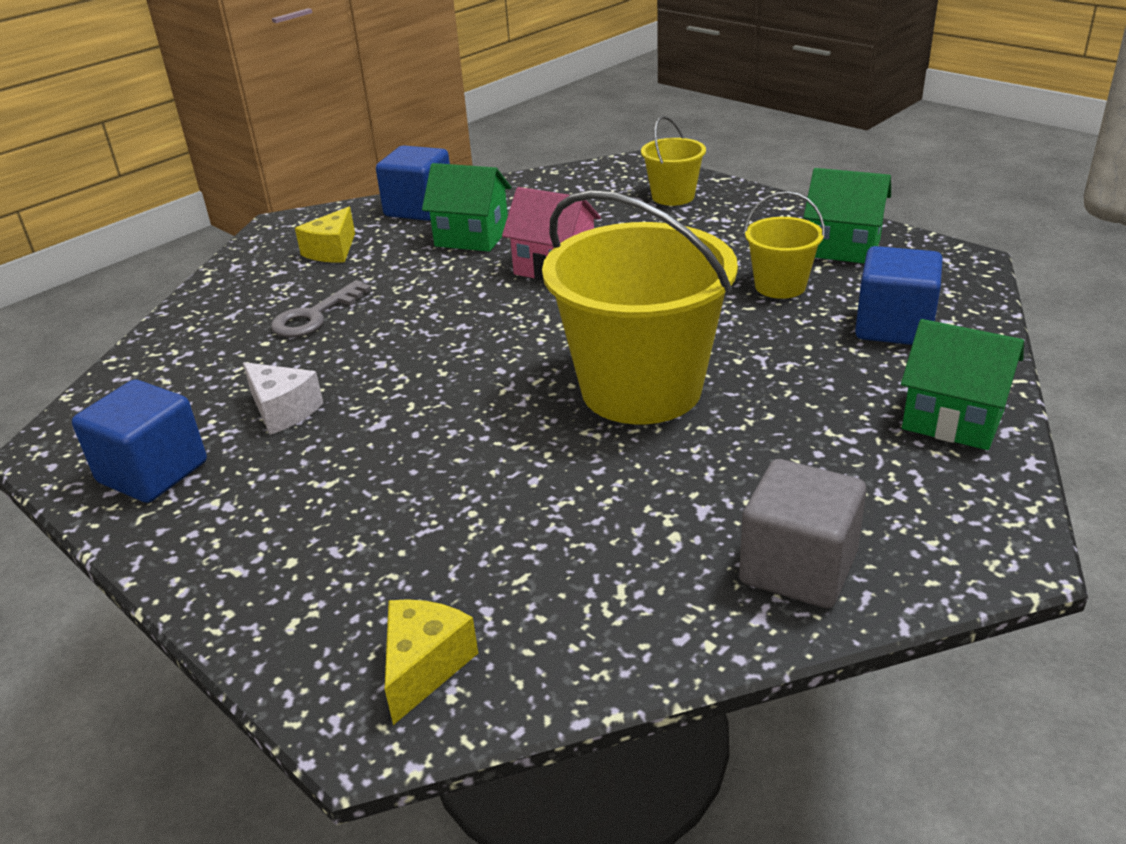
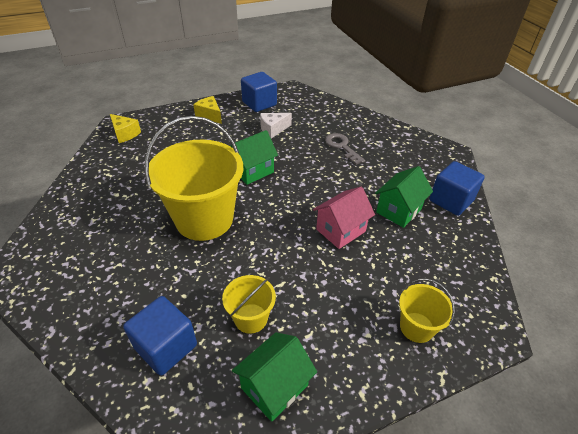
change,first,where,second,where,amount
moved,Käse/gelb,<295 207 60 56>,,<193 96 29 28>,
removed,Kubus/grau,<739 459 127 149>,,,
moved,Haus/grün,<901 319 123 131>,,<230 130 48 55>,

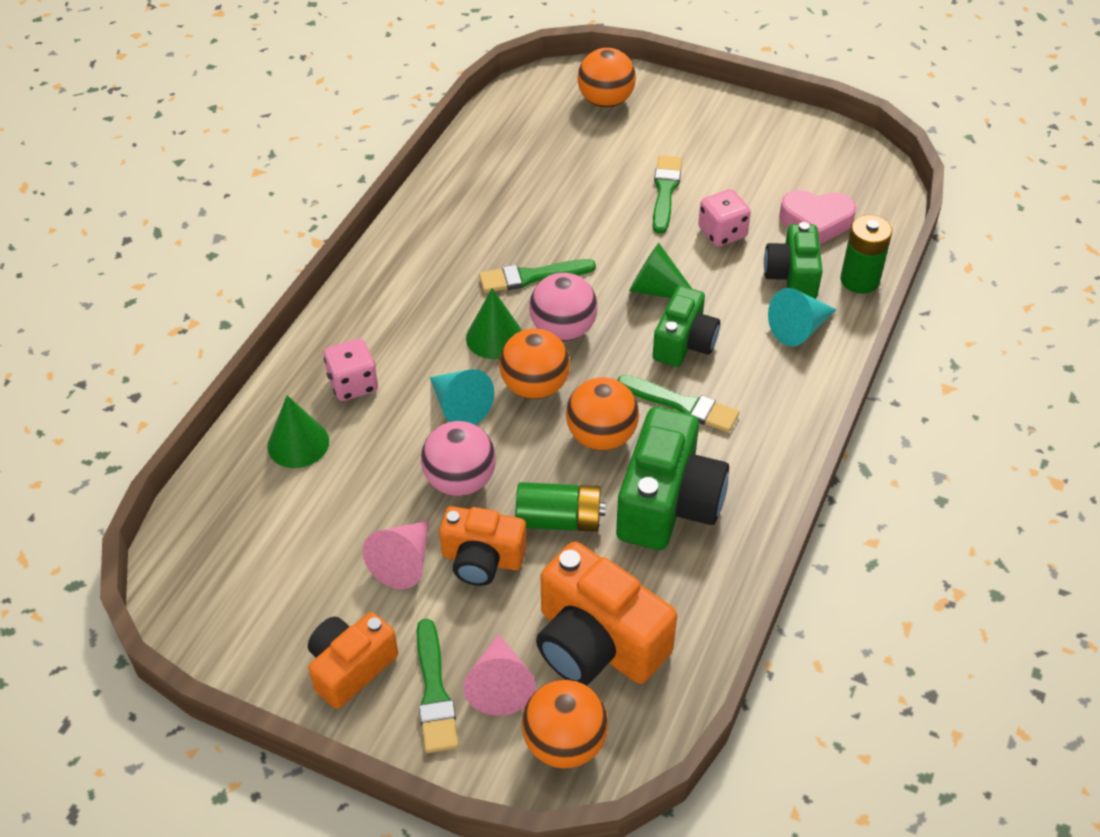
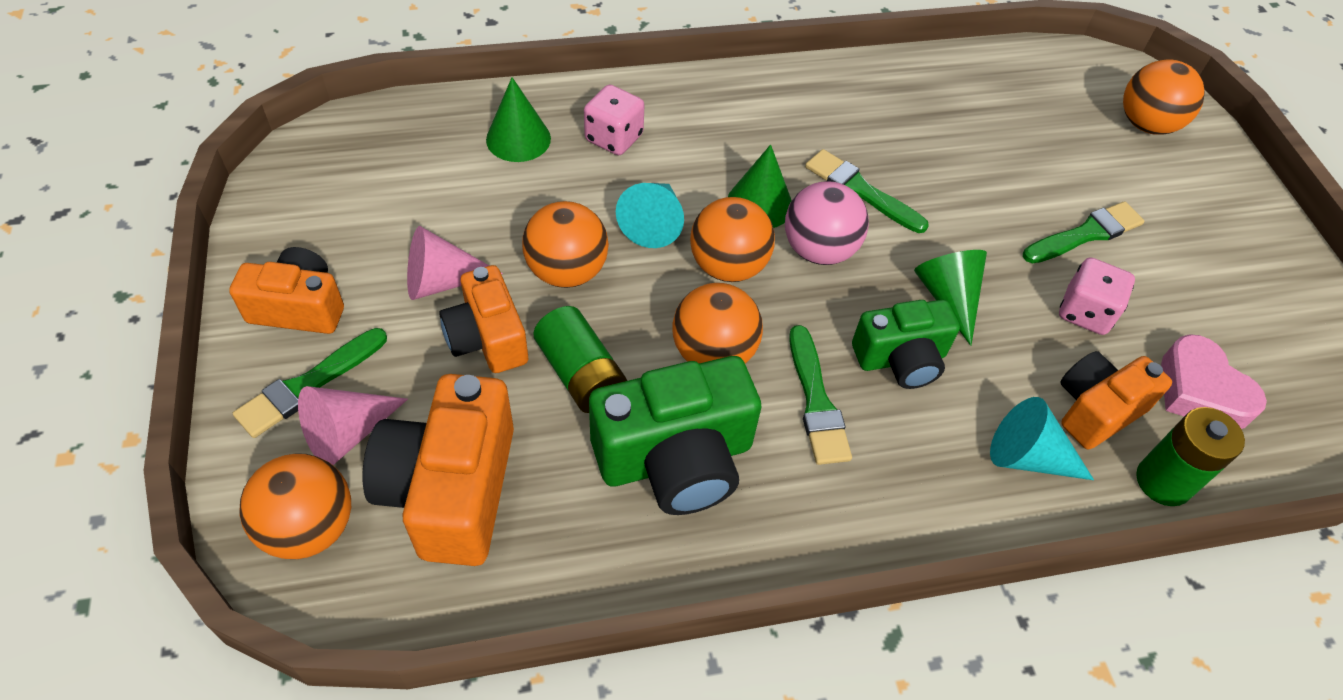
change,first,where,second,where,amount
recoloured,Ball/rosa,<421 421 75 75>,Ball/orange,<522 201 87 87>,
recoloured,Kamera/grün,<764 222 59 77>,Kamera/orange,<1060 351 112 99>,

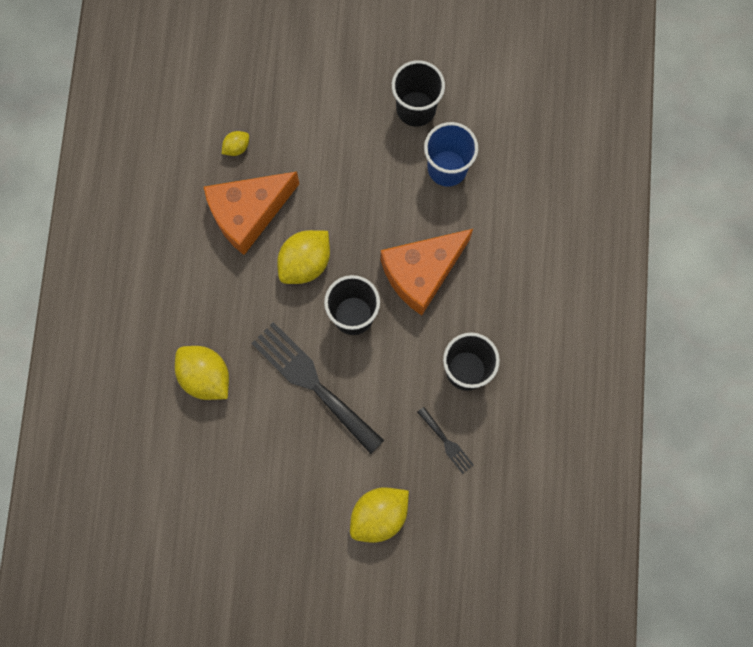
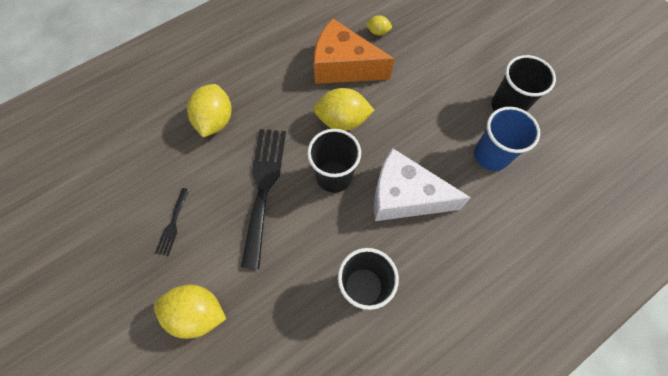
change,first,where,second,where,amount
recoloured,Käse/orange,<381 229 92 87>,Käse/weiß,<374 148 97 73>,
moved,Gabel/schwarz,<417 407 57 67>,,<155 188 34 68>,

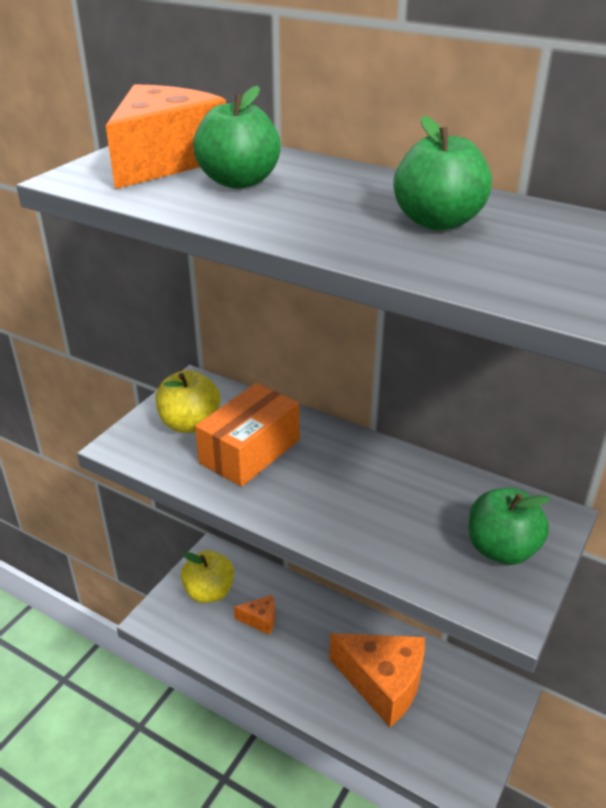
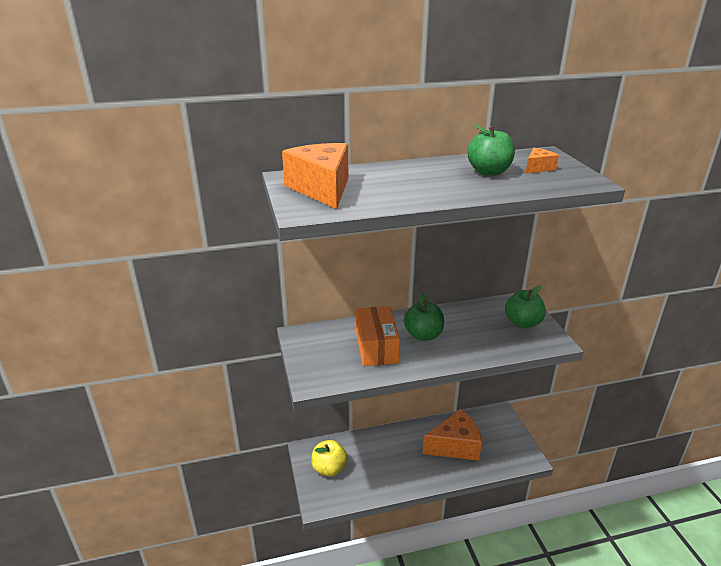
change,first,where,second,where,amount
removed,Apfel/gelb,<156 370 65 63>,,,
moved,Apfel/grün,<193 86 88 103>,,<404 293 40 48>,
moved,Käse/orange,<234 595 41 40>,,<526 148 33 26>,

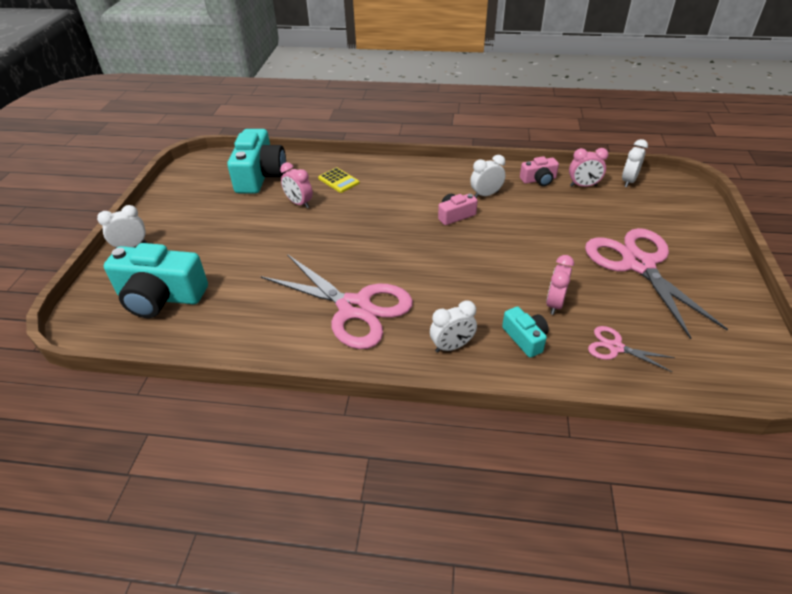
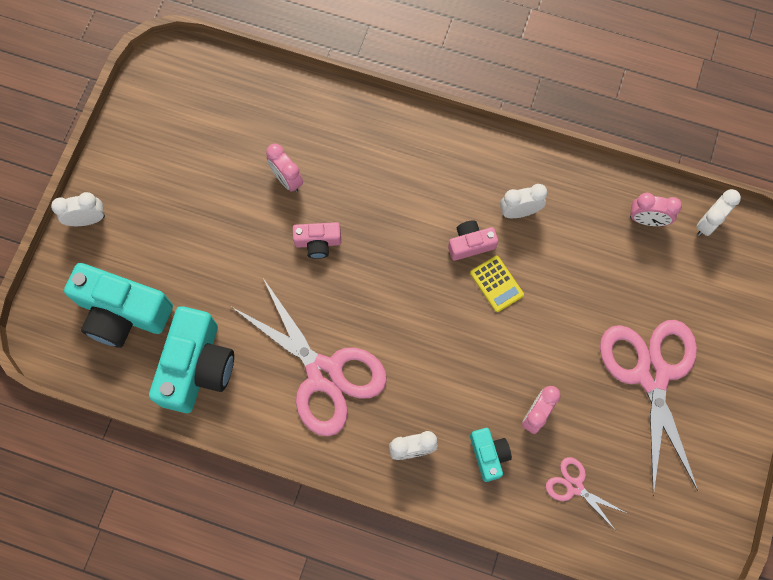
change,first,where,second,where,amount
moved,Kamera/türkis,<227 129 59 65>,,<149 306 85 107>,
moved,Taschenrechner/gelb,<318 167 42 26>,,<470 256 54 56>,
moved,Kamera/rosa,<520 156 39 30>,,<293 222 48 37>,

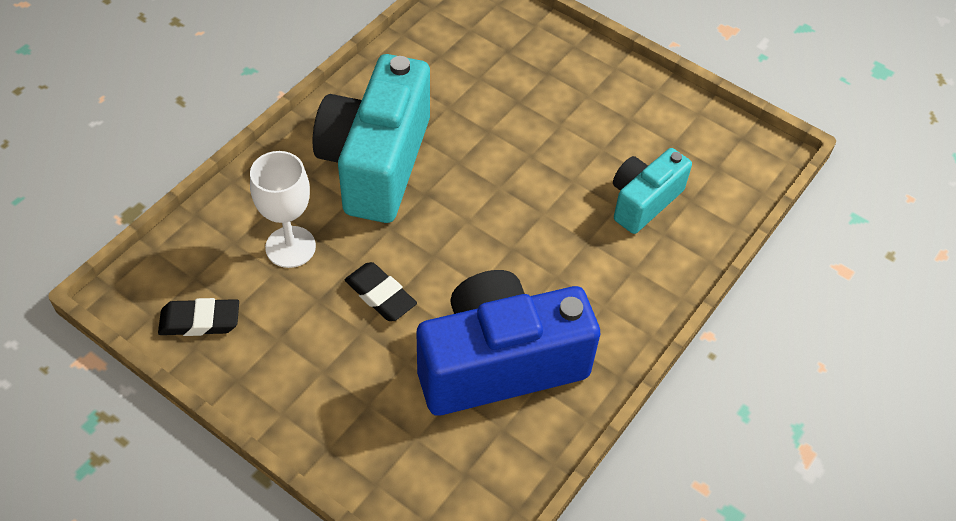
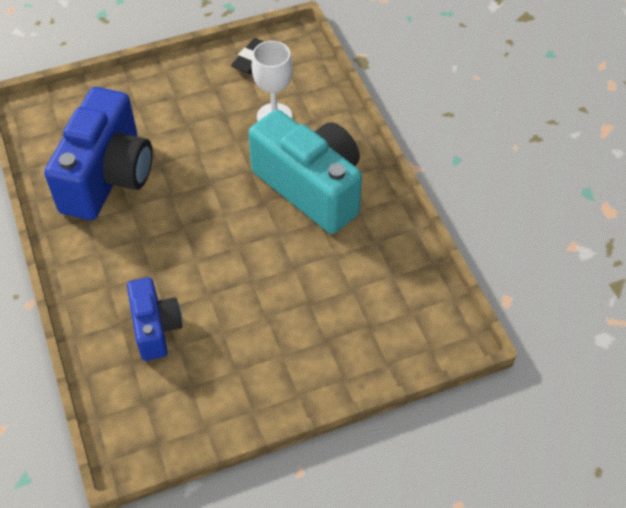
change,first,where,second,where,amount
removed,Radiergummi/schwarz,<345 262 72 59>,,,
recoloured,Kamera/türkis,<613 148 79 86>,Kamera/blau,<127 277 55 84>,

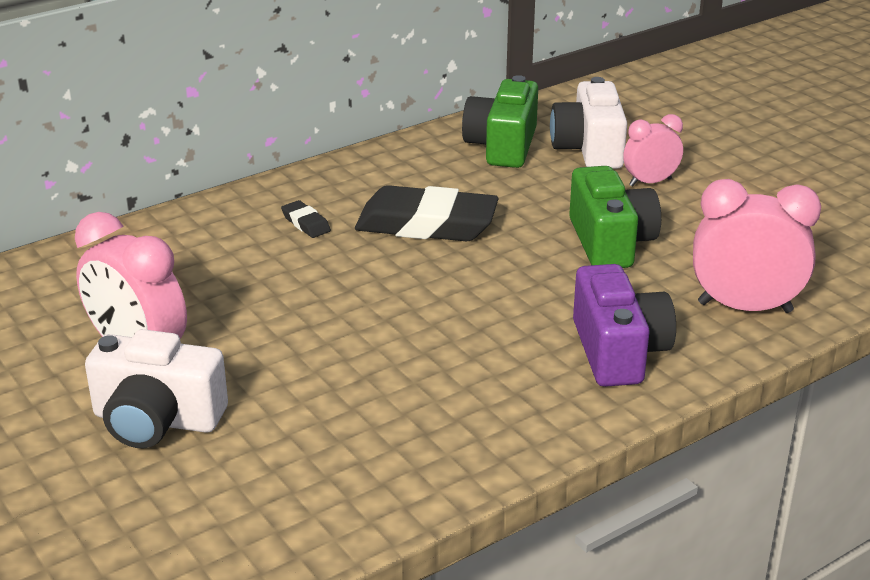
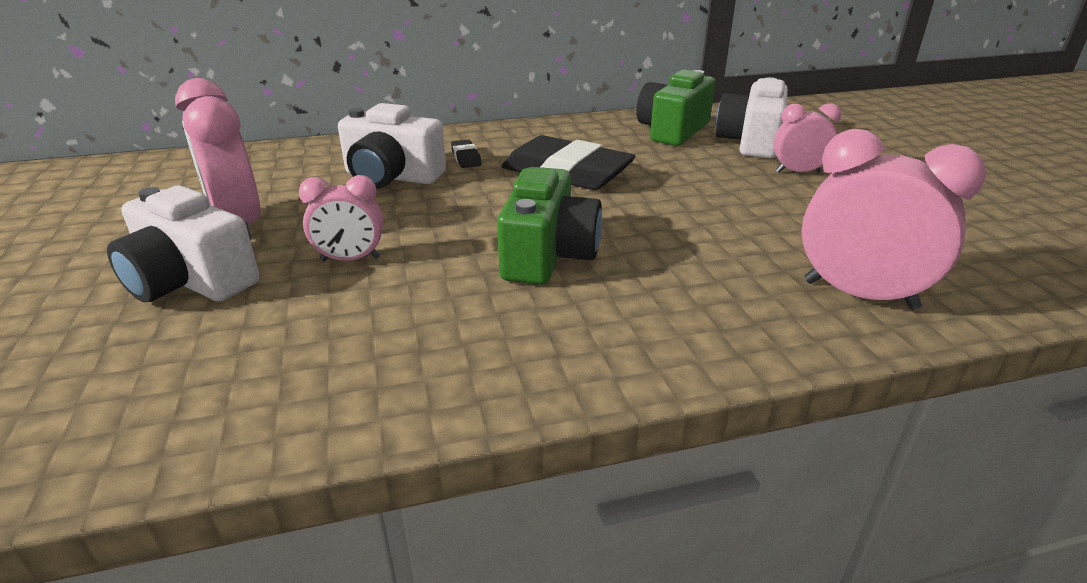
change,first,where,second,where,amount
moved,Kamera/grün,<569 166 92 102>,,<497 167 105 118>,
removed,Kamera/lila,<573 264 103 123>,,,
added,,,Wecker/rosa,<299 175 84 87>,
added,,,Kamera/weiß,<338 103 108 86>,

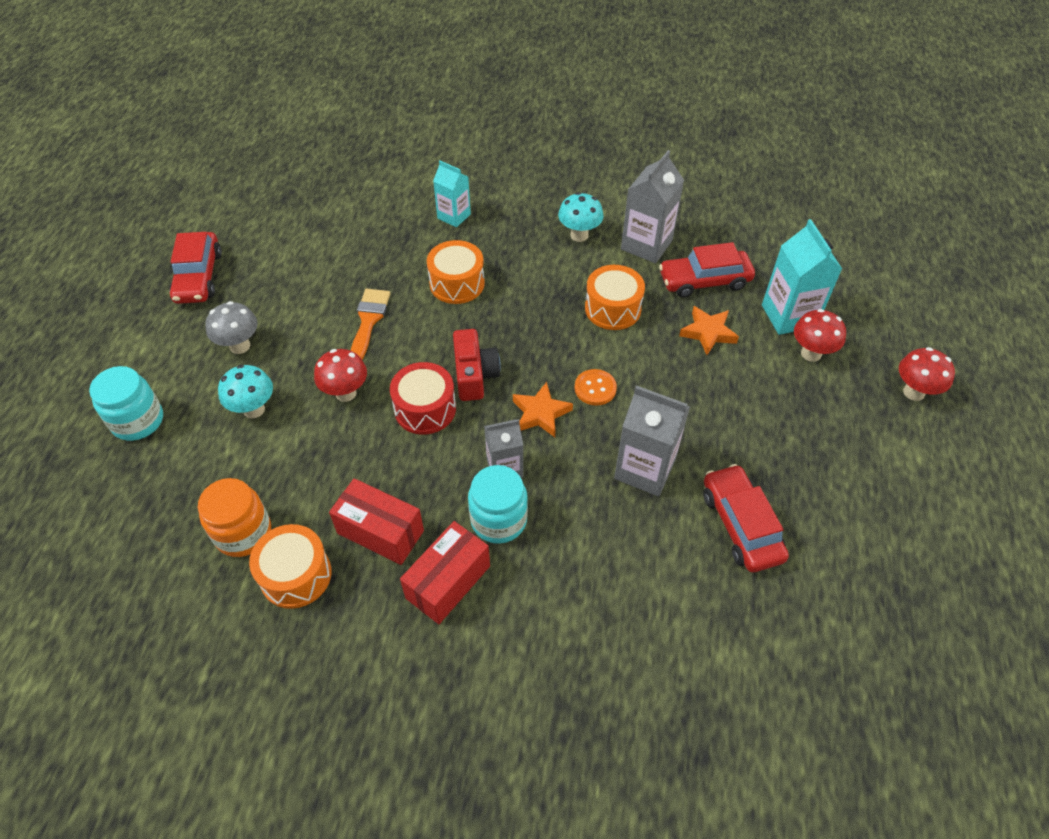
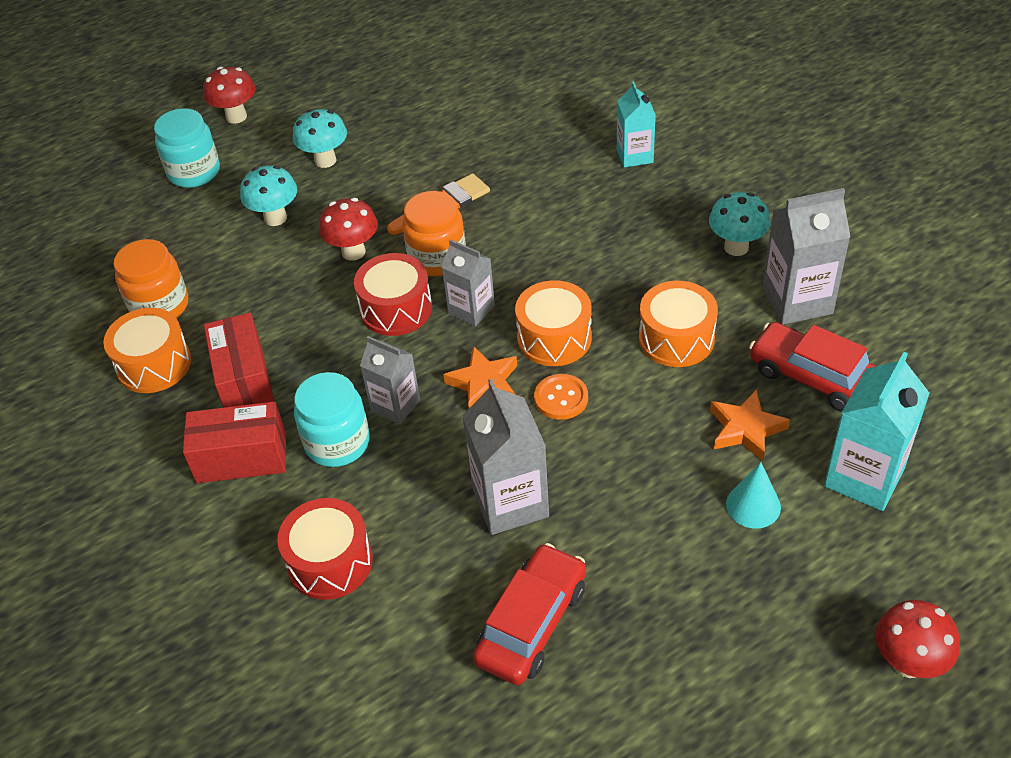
change,first,where,second,where,amount
removed,Auto/rot,<169 232 53 72>,,,
recoloured,Pilz/grau,<205 301 53 53>,Pilz/türkis,<293 109 54 59>,
moved,Trommel/orange,<427 240 58 64>,,<515 280 77 86>,
replaced,Kamera/rot,<453 329 48 72>,Getränkekarton/grau,<441 239 54 87>,
moved,Pilz/rot,<794 309 52 53>,,<203 67 53 57>,
added,,,Trommel/rot,<277 498 96 102>,
added,,,Einmachglas/orange,<402 191 64 85>,
added,,,Kegel/türkis,<726 462 55 66>,

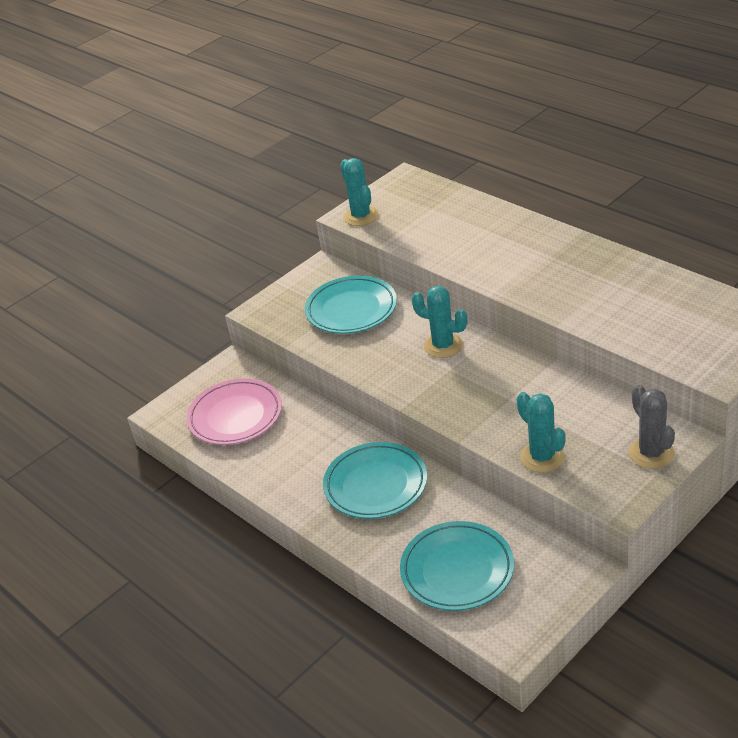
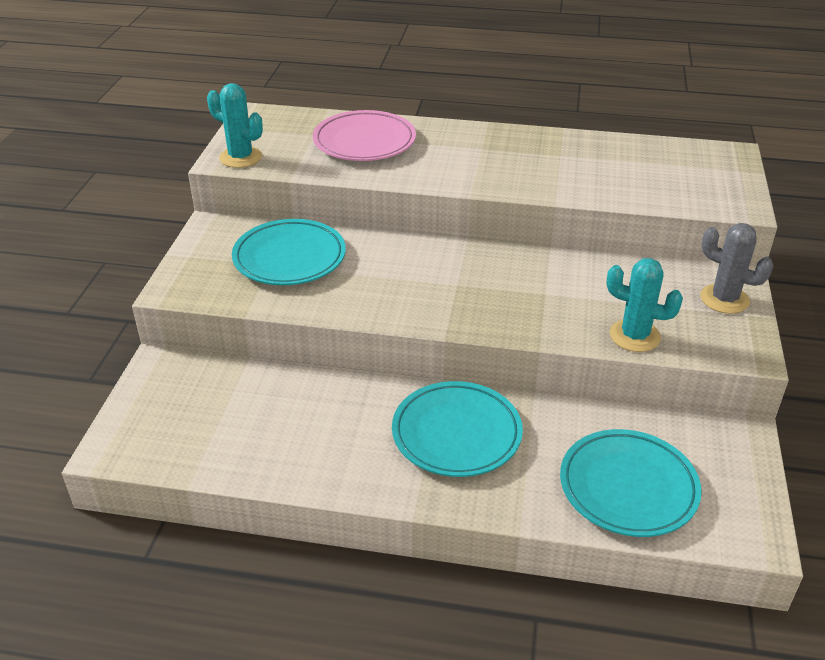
change,first,where,second,where,amount
moved,Teller/rosa,<186 378 96 67>,,<313 110 103 51>,
removed,Kaktus/türkis,<411 286 56 72>,,,

